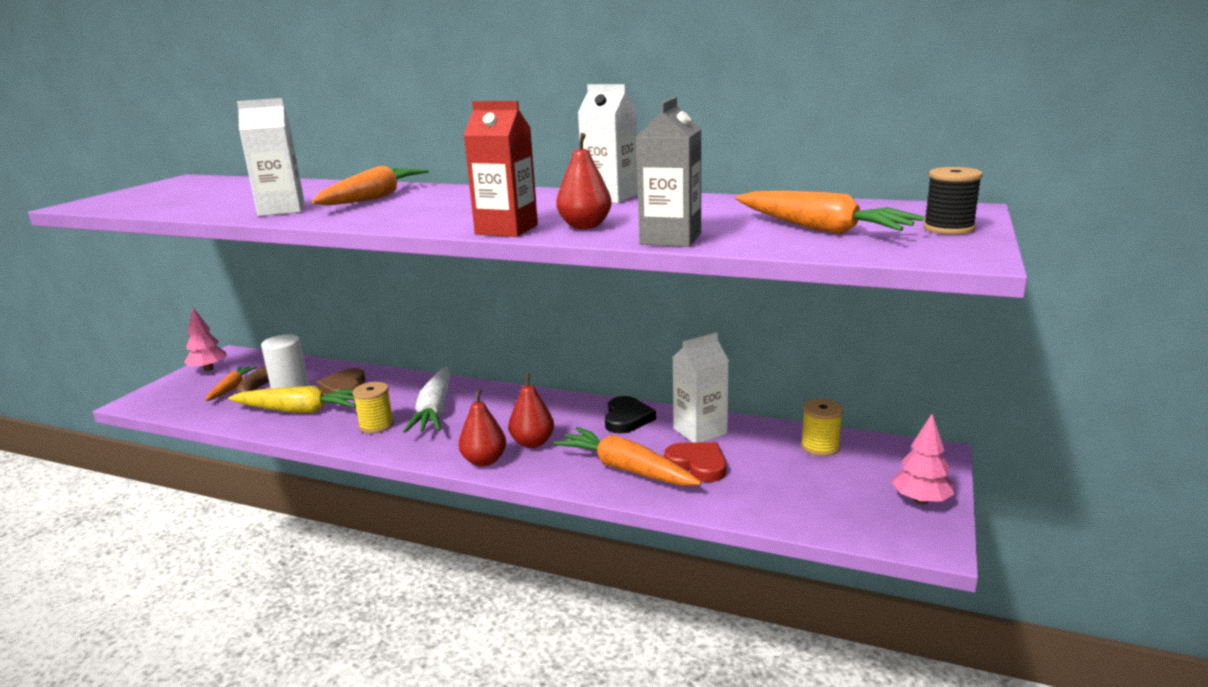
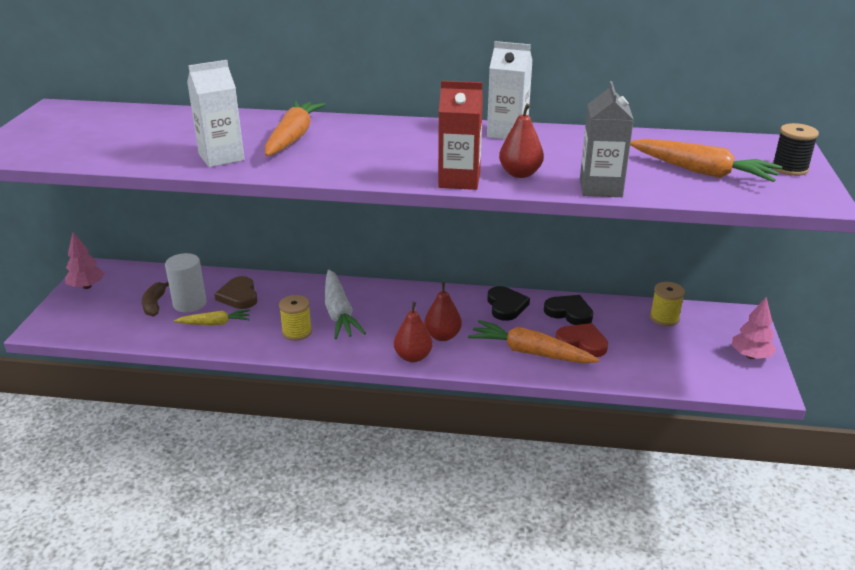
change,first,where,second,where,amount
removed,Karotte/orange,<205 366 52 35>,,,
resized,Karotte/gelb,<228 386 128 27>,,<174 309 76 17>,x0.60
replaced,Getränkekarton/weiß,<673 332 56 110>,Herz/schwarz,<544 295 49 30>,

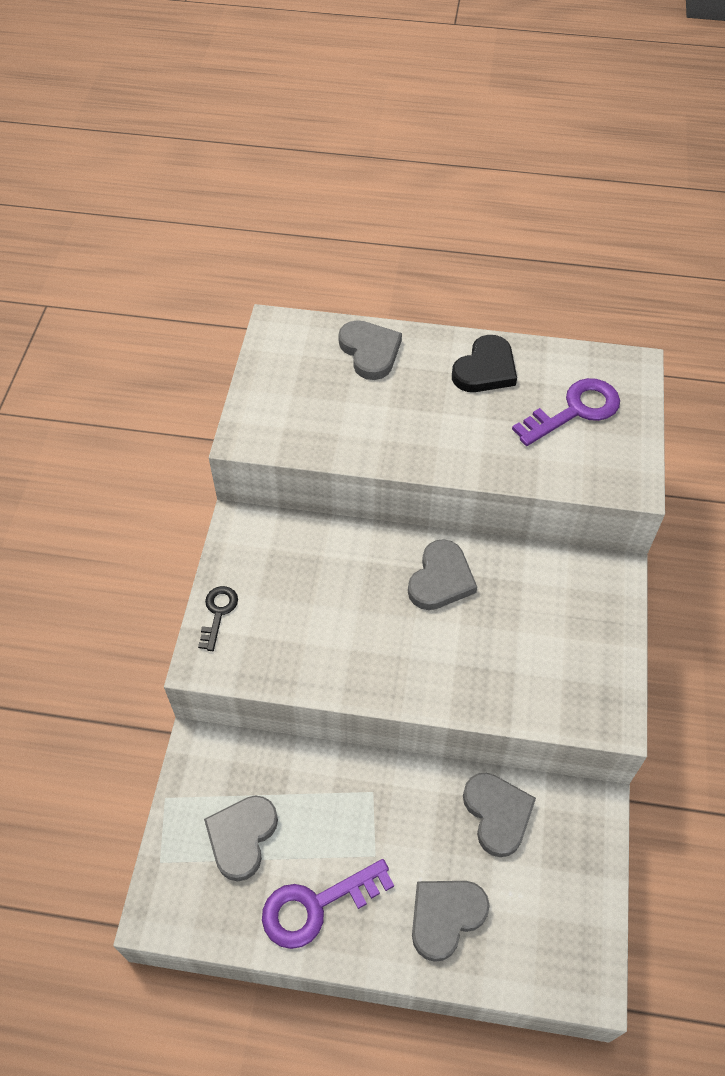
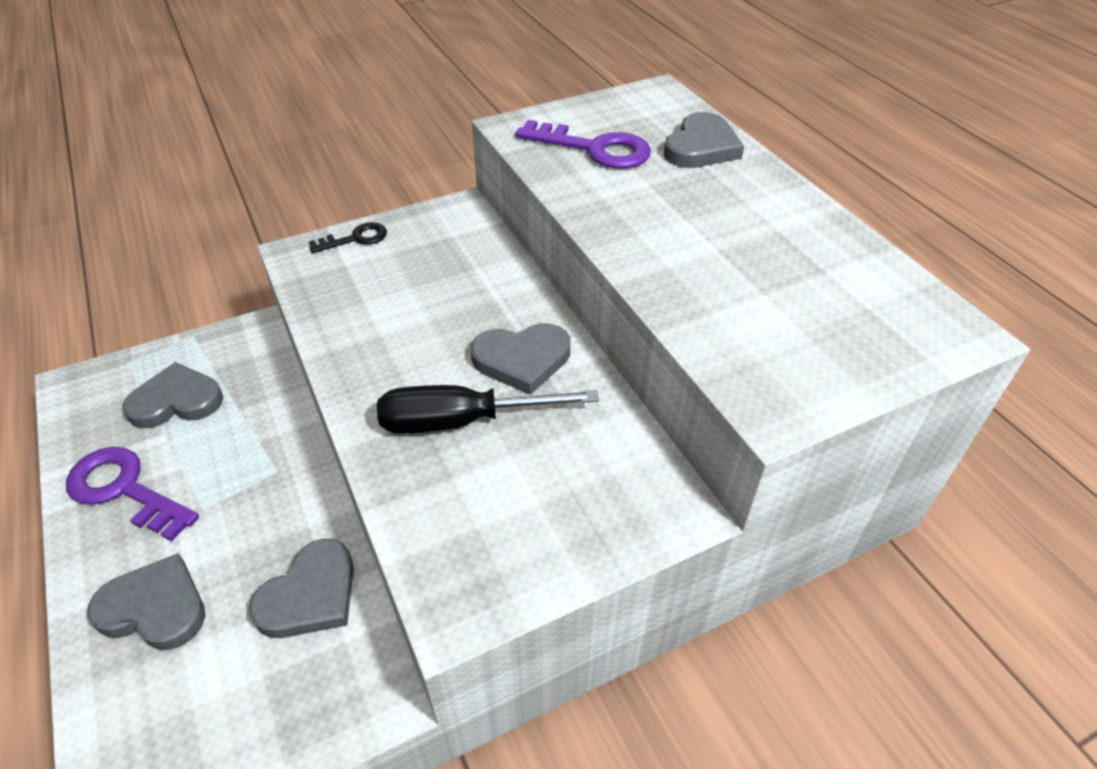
change,first,where,second,where,amount
removed,Herz/schwarz,<452 335 65 57>,,,
moved,Schlüssel/lila,<512 378 108 68>,,<515 120 136 49>,
added,,,Schraubenzieher/schwarz,<377 385 222 49>,

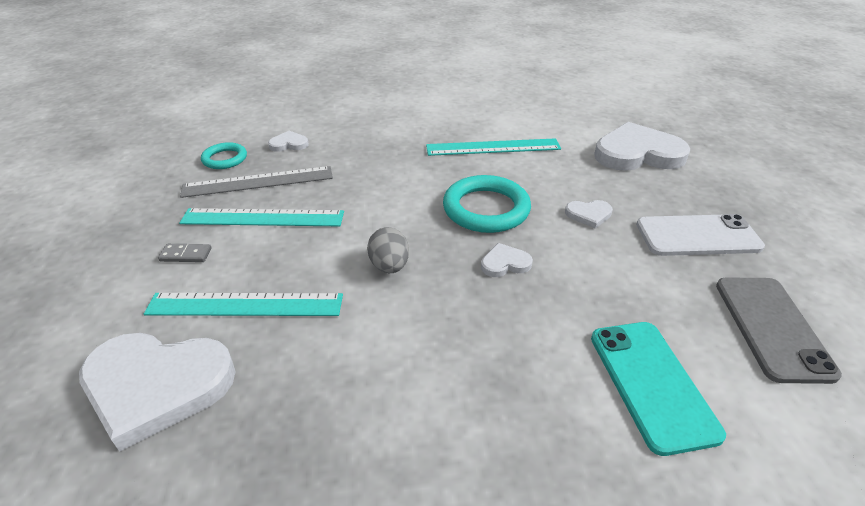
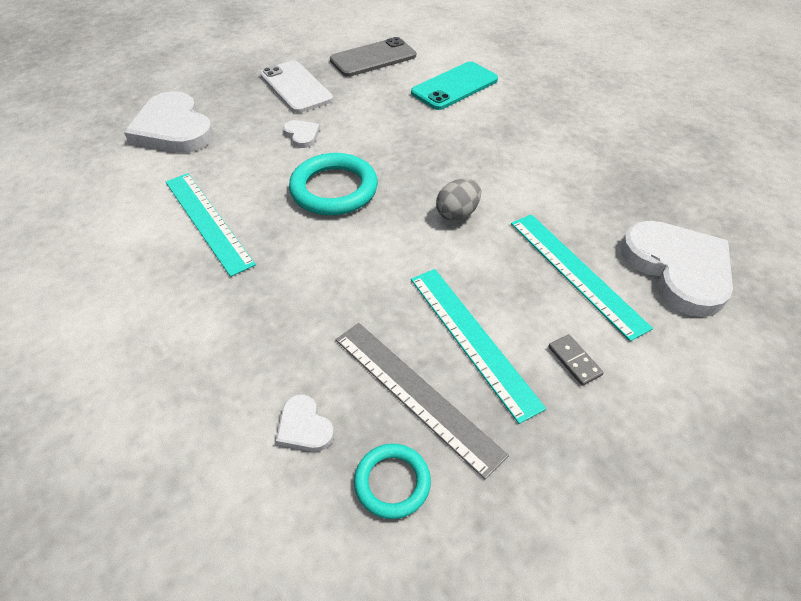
change,first,where,second,where,amount
removed,Herz/weiß,<481 243 52 34>,,,

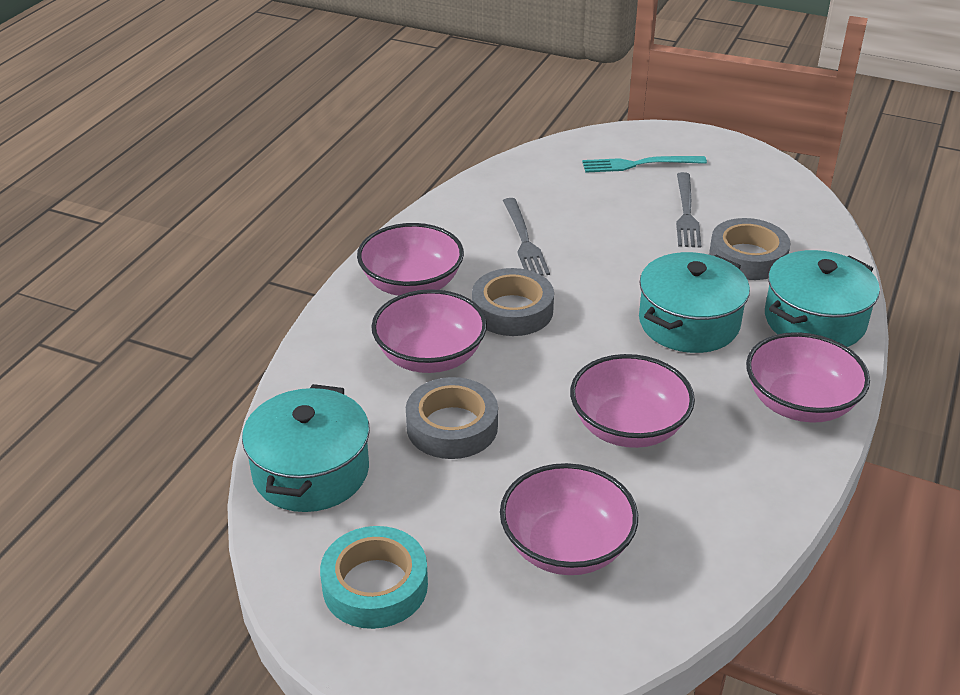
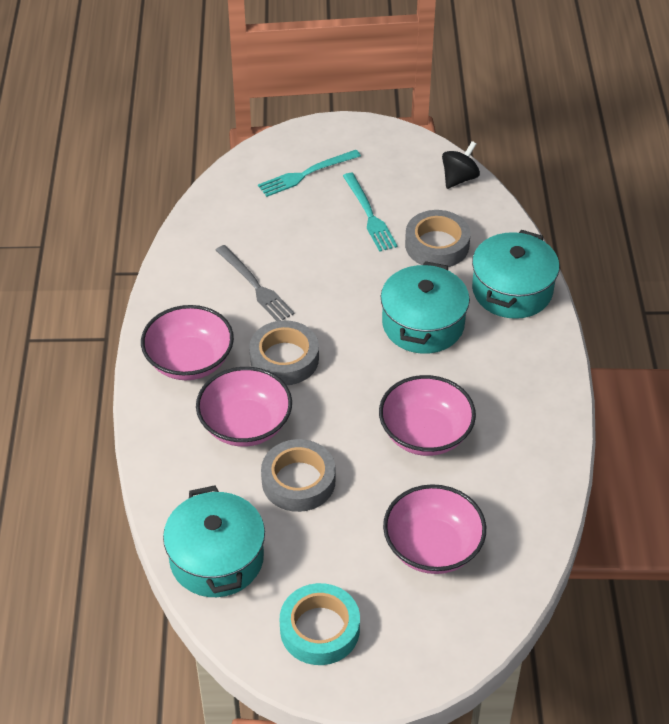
change,first,where,second,where,amount
recoloured,Gabel/grau,<676 172 25 76>,Gabel/türkis,<343 173 55 79>,
removed,Schüssel/rosa,<746 332 124 91>,,,
added,,,Kreisel/schwarz,<442 141 38 48>,

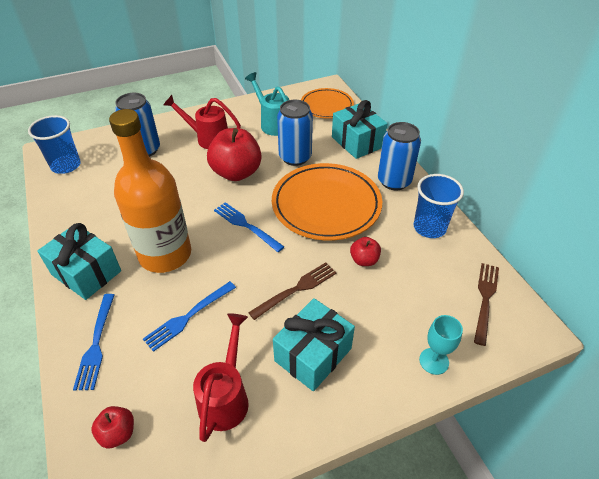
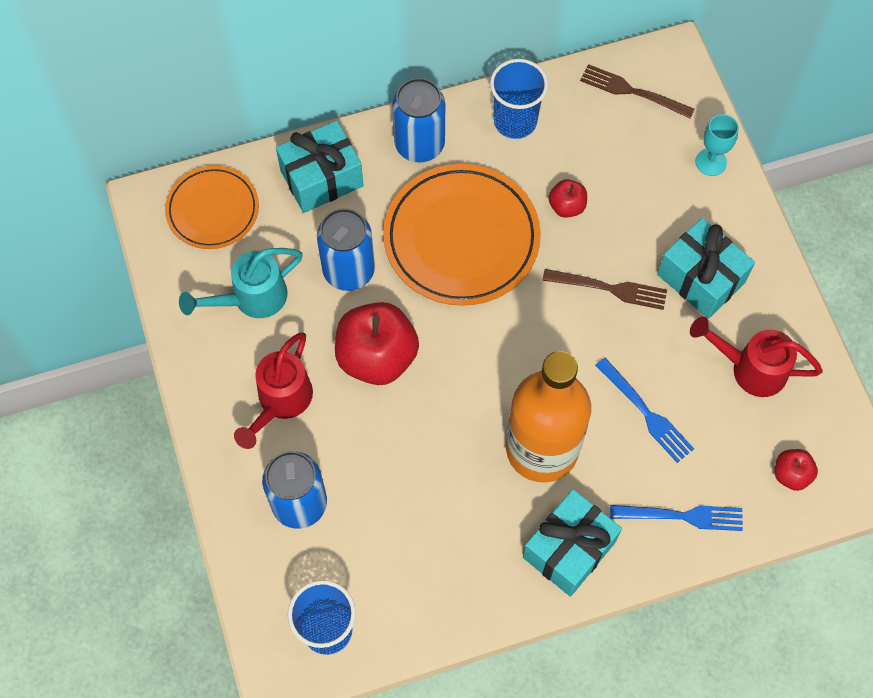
change,first,where,second,where,amount
removed,Gabel/blau,<214 202 70 50>,,,
turned,Gabel/braun,<248 262 89 58>,,<542 269 125 41>,135 degrees clockwise

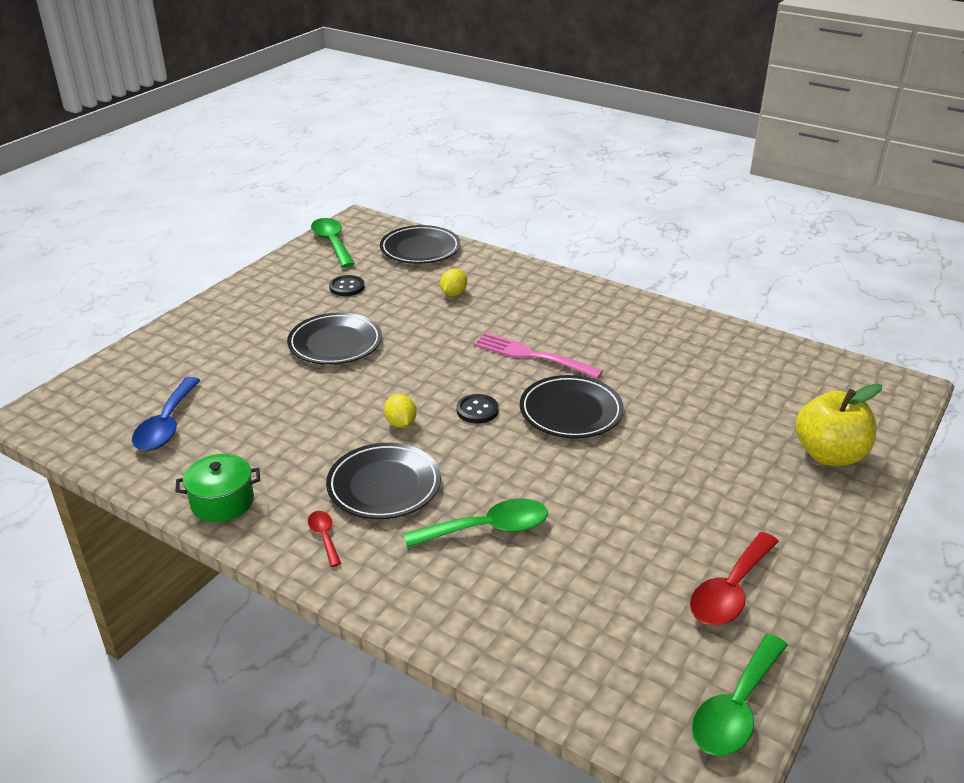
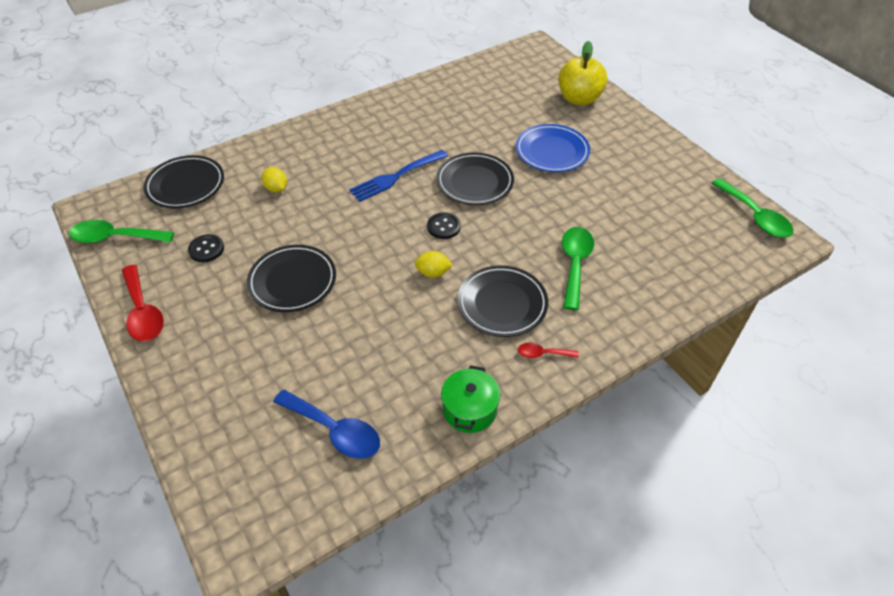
change,first,where,second,where,amount
recoloured,Gabel/rosa,<474 332 129 47>,Gabel/blau,<349 150 99 52>,
moved,Löffel/rot,<690 532 89 93>,,<122 265 42 76>,
added,,,Teller/blau,<515 124 75 48>,

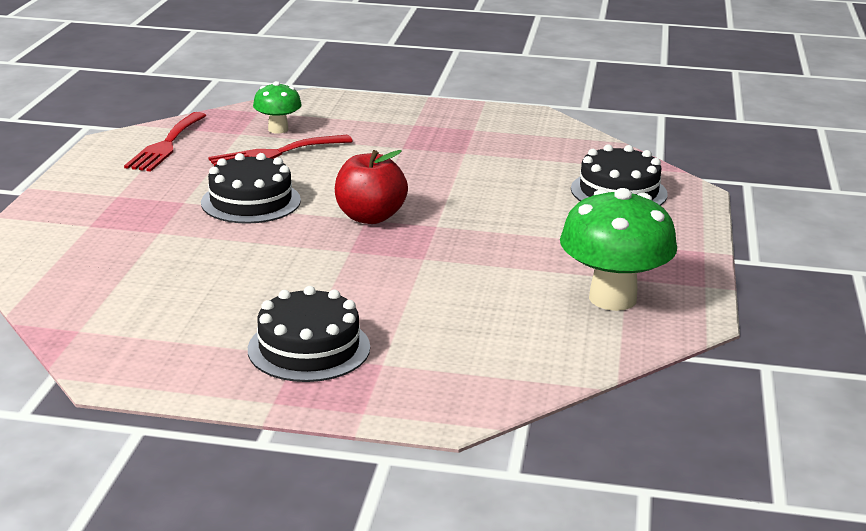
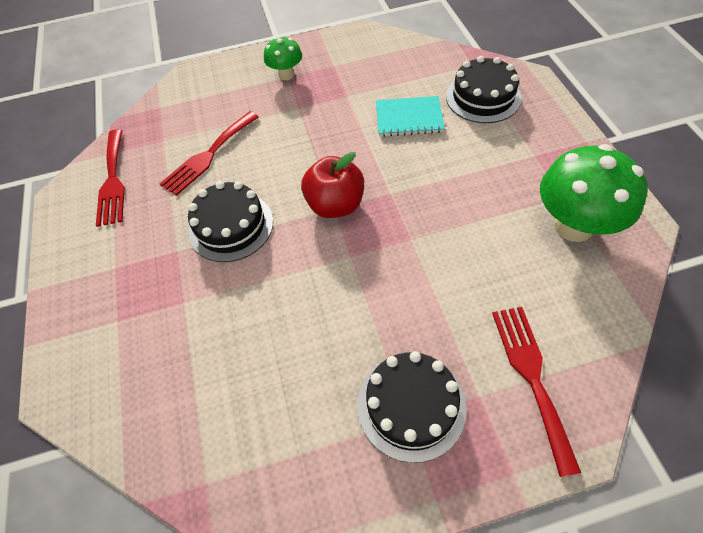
change,first,where,second,where,amount
moved,Pilz/grün,<253 81 49 53>,,<264 37 38 43>,
added,,,Notizbuch/türkis,<376 96 69 41>,
added,,,Gabel/rot,<492 307 89 170>,

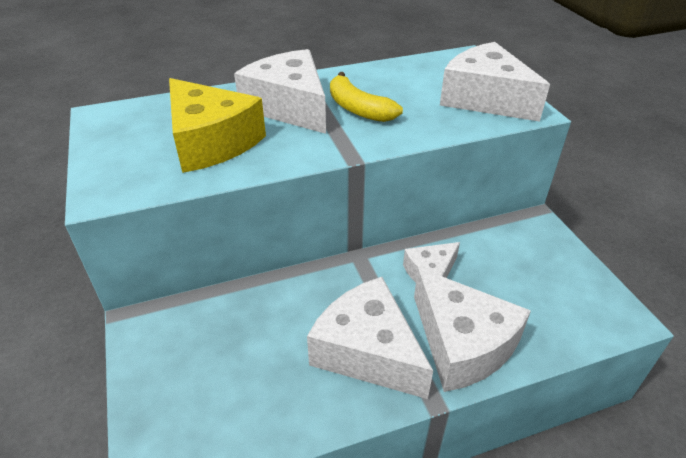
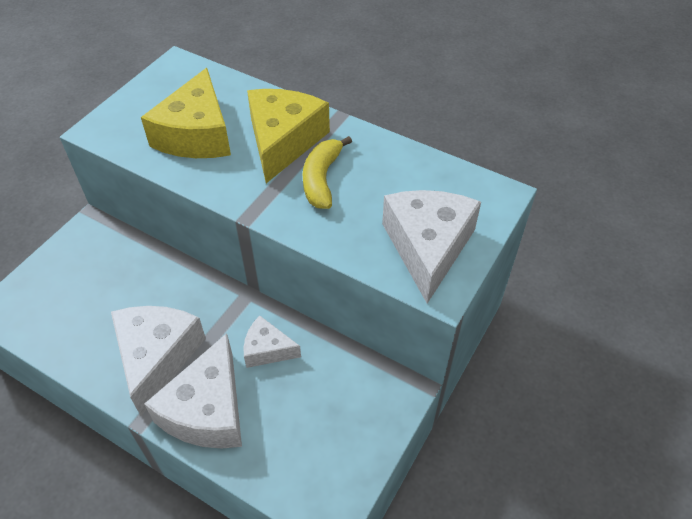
change,first,where,second,where,amount
recoloured,Käse/weiß,<234 49 92 85>,Käse/gelb,<247 89 83 94>,

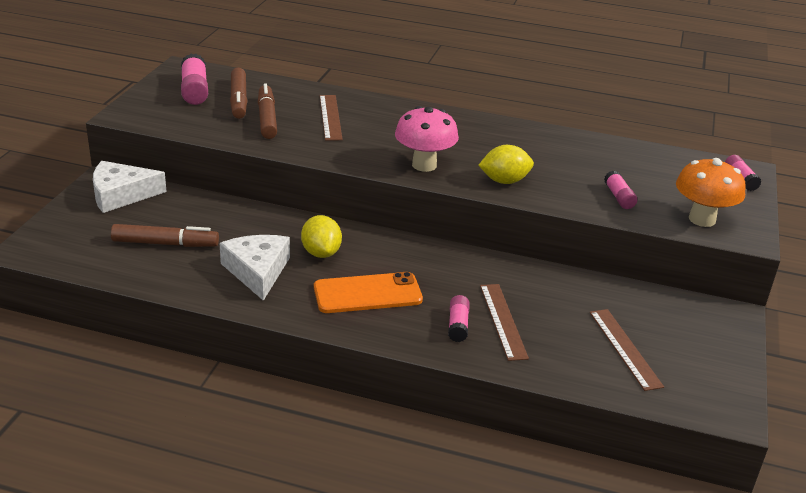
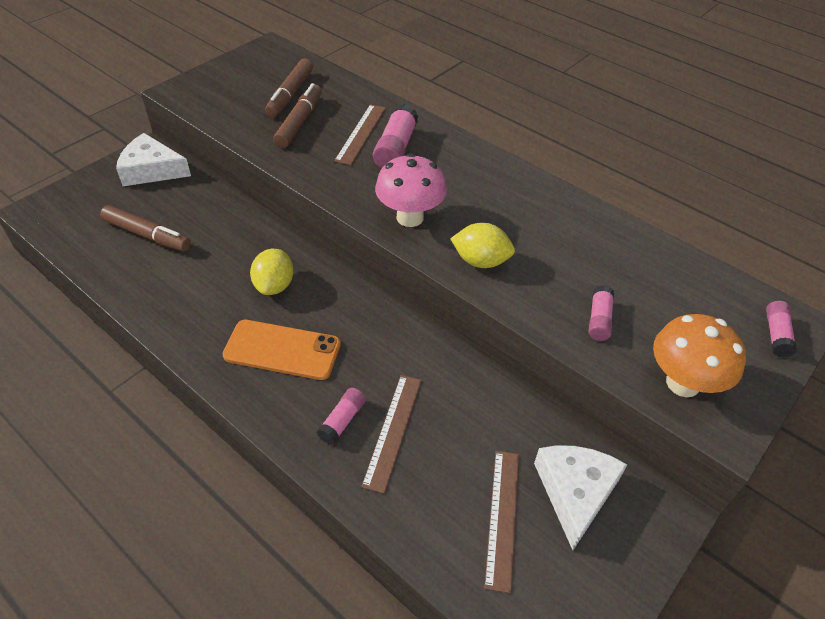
change,first,where,second,where,amount
moved,Klebestift/rosa,<181 54 27 51>,,<373 104 45 65>,
moved,Käse/weiß,<220 235 70 66>,,<534 445 94 105>,

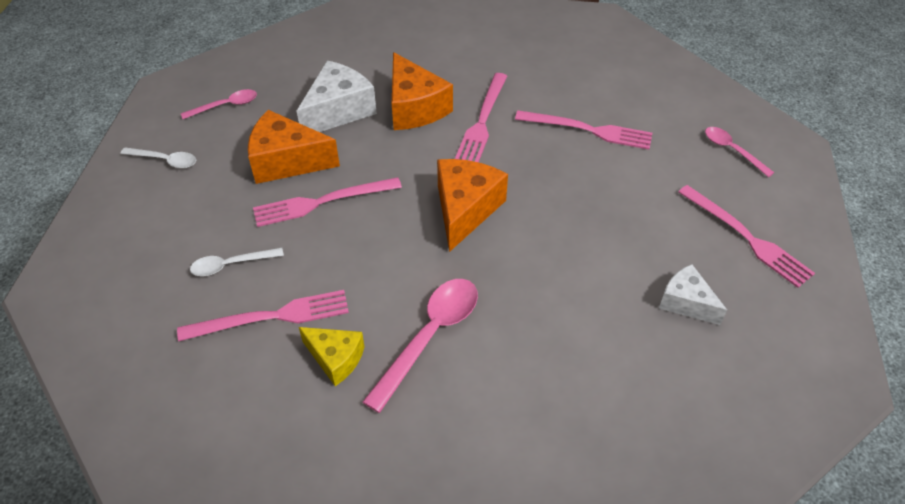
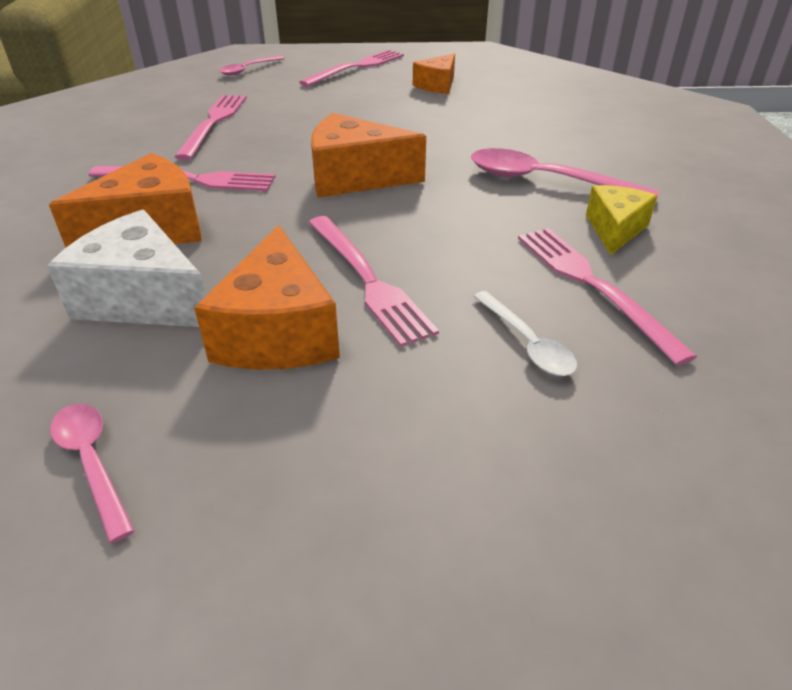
change,first,where,second,where,amount
removed,Löffel/weiß,<120 147 76 22>,,,
recoloured,Käse/weiß,<659 264 68 61>,Käse/orange,<413 53 42 41>,

